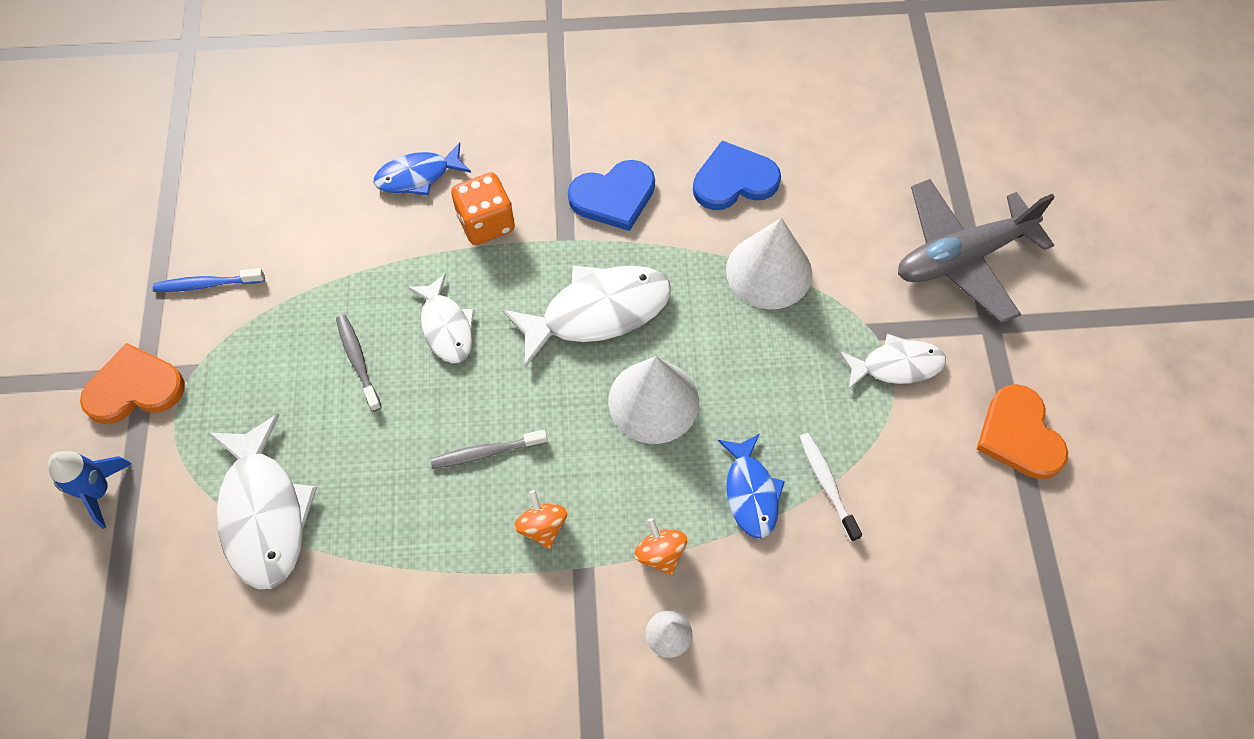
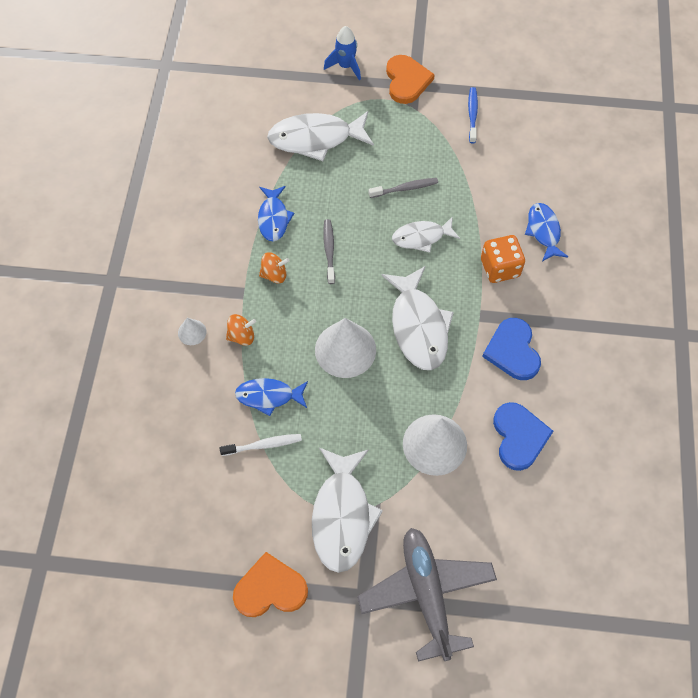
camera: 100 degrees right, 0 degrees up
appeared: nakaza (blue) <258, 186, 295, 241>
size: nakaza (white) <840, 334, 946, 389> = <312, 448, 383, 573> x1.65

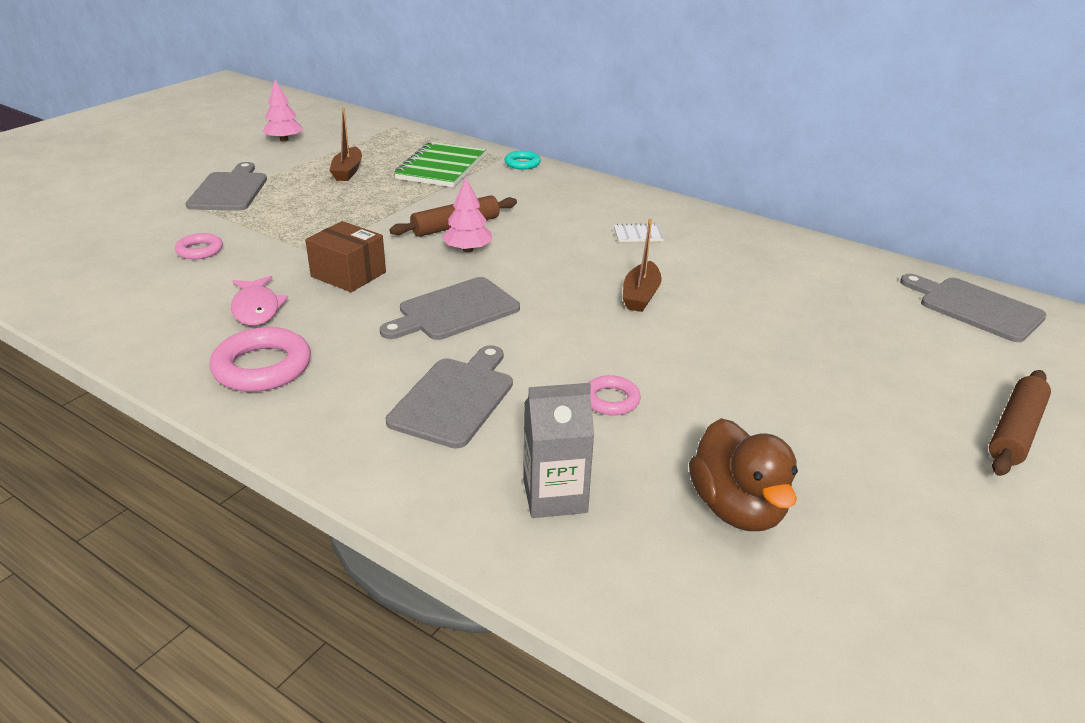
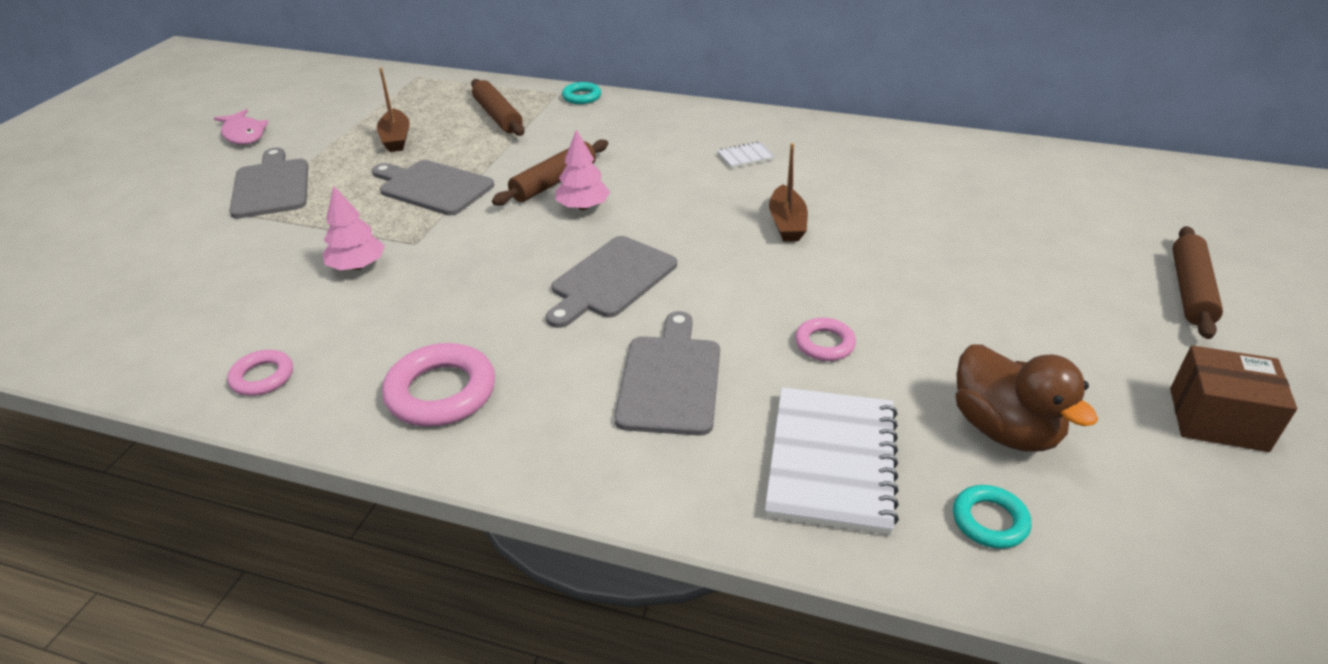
camera: 15 degrees left, 5 degrees up
appeared: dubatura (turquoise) <953, 485, 1031, 549>
relocated: nakaza (pink) <231, 276, 288, 325> to <214, 109, 268, 144>; dubatura (pink) <175, 233, 223, 259> to <227, 350, 293, 396>; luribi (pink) <262, 80, 303, 142> to <323, 186, 385, 270>; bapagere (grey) <900, 274, 1047, 342> to <372, 160, 494, 216>; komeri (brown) <305, 221, 386, 292> to <1170, 345, 1297, 452>
exchanged: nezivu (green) <394, 142, 486, 187> to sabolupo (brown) <471, 79, 525, 136>; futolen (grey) <523, 383, 594, 518> to nezivu (white) <765, 387, 899, 535>

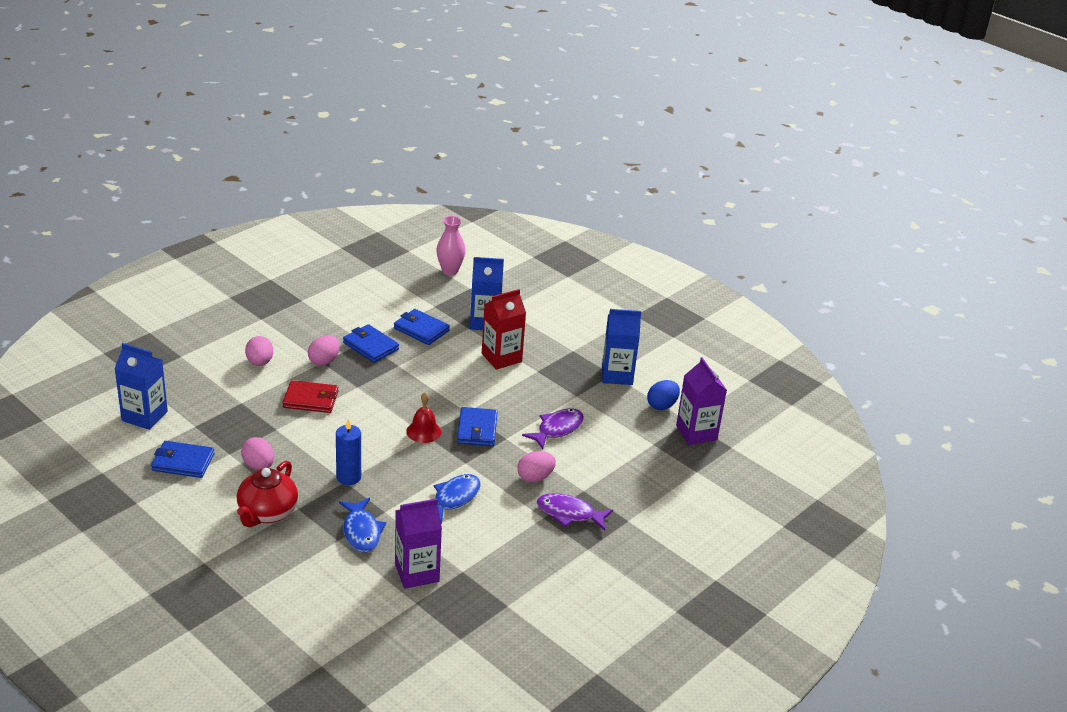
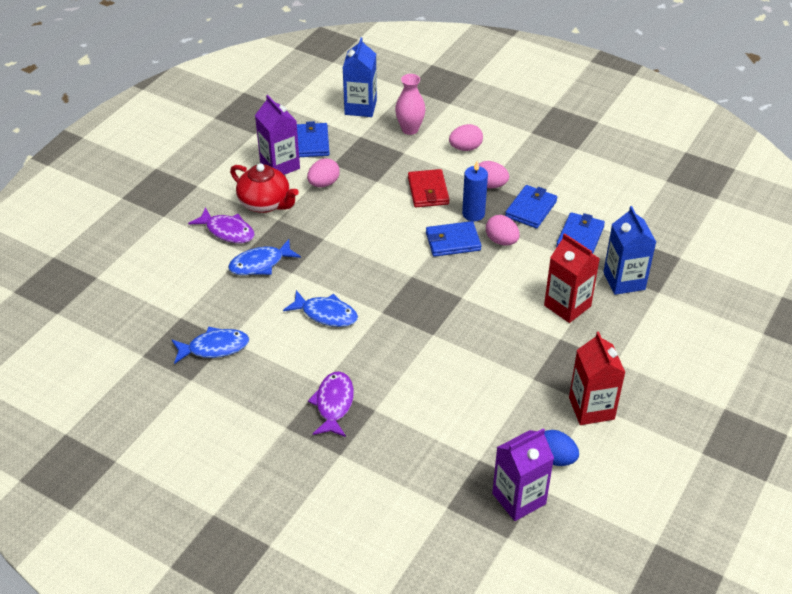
camera: 80 degrees right, 10 degrees up
missing: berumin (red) <406, 393, 441, 443>
appeared: nakaza (blue) <172, 327, 249, 364>
relocated: nakaza (purple) <522, 408, 584, 449> to <188, 207, 255, 243>; futolen (purple) <395, 499, 442, 589> to <255, 95, 300, 175>; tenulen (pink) <436, 216, 466, 275> to <395, 74, 426, 135>; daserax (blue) <457, 407, 498, 446> to <426, 221, 481, 257>; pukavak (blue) <336, 419, 361, 485> to <462, 161, 488, 221>; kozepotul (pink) <517, 451, 556, 482> to <486, 215, 520, 246>
colour: futolen (blue) <602, 309, 641, 385> to futolen (red) <569, 332, 625, 425>
spun: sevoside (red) <237, 461, 298, 527> = <230, 163, 299, 213> 150 degrees counterclockwise

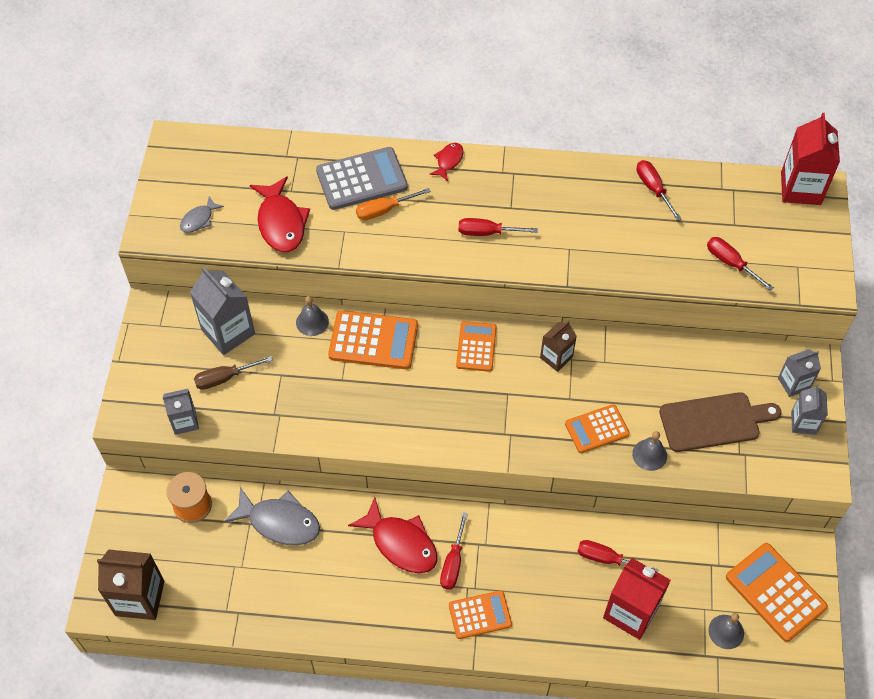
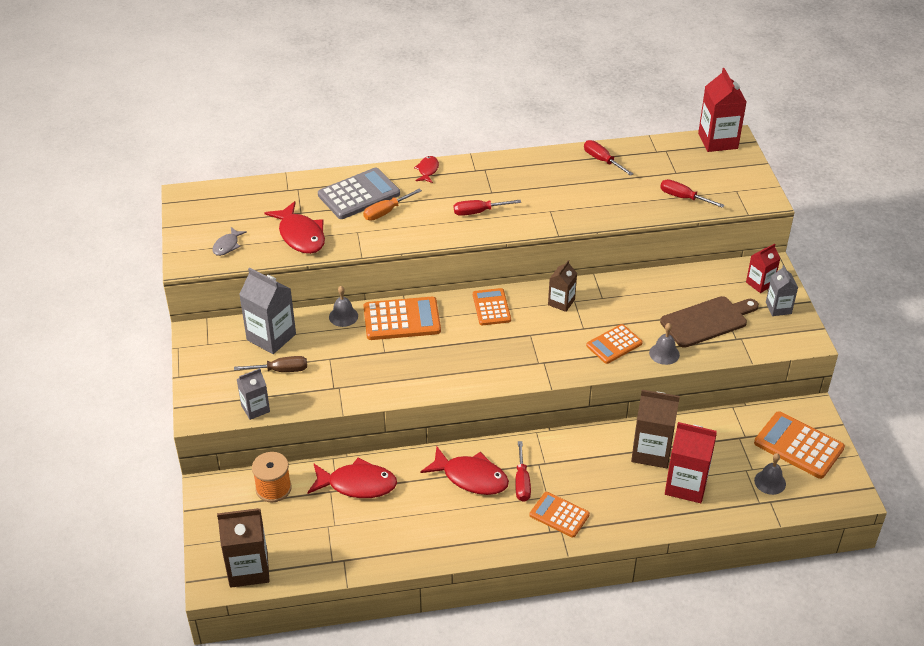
camera: 15 degrees left, 15 degrees down
exchanged: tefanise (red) <577, 540, 659, 572> to futolen (brown) <631, 390, 680, 468>
colour: nakaza (grey) <224, 487, 320, 545> to nakaza (red) <307, 457, 397, 498>; futolen (grey) <778, 349, 821, 397> to futolen (red) <746, 243, 780, 293>
spun: tefanise (brown) <194, 356, 273, 390> = <234, 356, 307, 372> 150 degrees counterclockwise; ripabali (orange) <449, 590, 512, 639> = <530, 492, 590, 538> 120 degrees counterclockwise

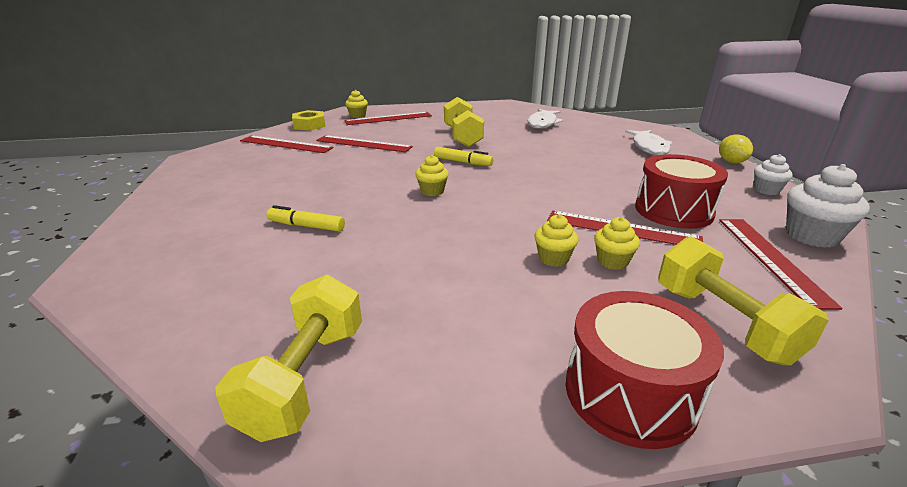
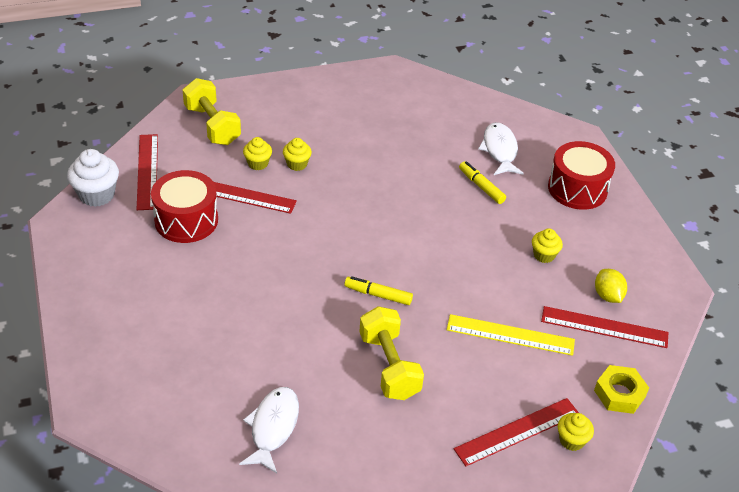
camera: 170 degrees right, 15 degrees up
missing: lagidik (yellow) <215, 275, 362, 442>; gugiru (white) <754, 154, 793, 195>
relocated: nakaza (white) <625, 130, 672, 155> to <478, 122, 524, 175>; gugiru (yellow) <415, 155, 449, 196> to <532, 228, 563, 263>; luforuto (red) <566, 291, 724, 449> to <548, 141, 615, 210>; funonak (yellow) <719, 134, 753, 163> to <595, 269, 627, 303>
colour: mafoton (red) <316, 135, 413, 152> to mafoton (yellow) <447, 314, 575, 356>
spun: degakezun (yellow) <266, 205, 345, 232> = <459, 161, 506, 204> 135 degrees counterclockwise

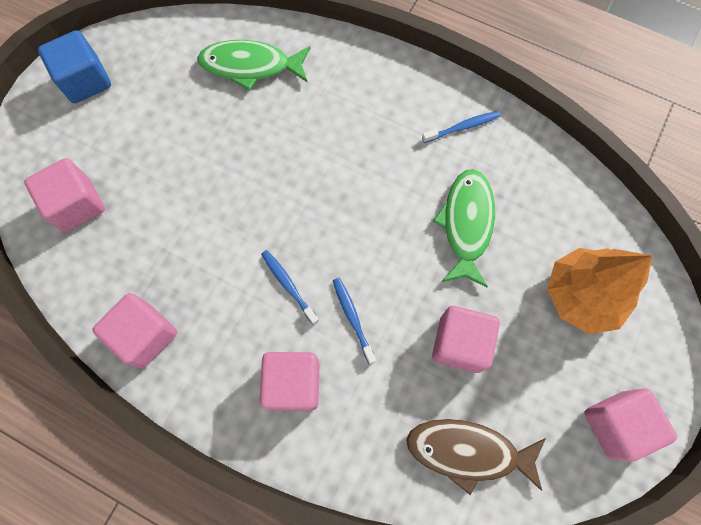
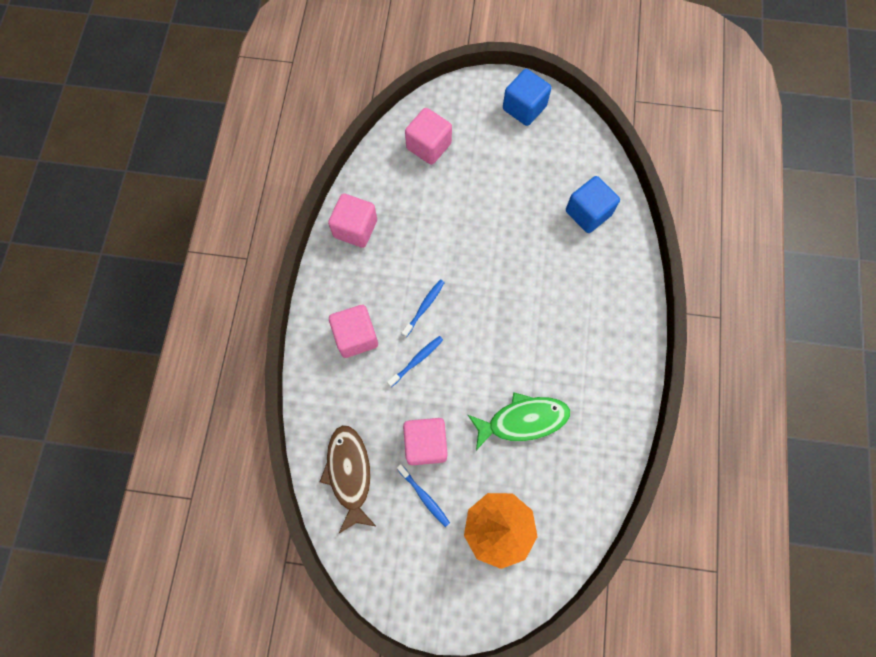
camera: 70 degrees right, 0 degrees up
missing: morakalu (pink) <584, 388, 677, 462>
relocated: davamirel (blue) <422, 111, 501, 143> to <397, 464, 450, 527>
exchanged: nakaza (green) <197, 40, 310, 91> to morakalu (blue) <566, 176, 620, 233>

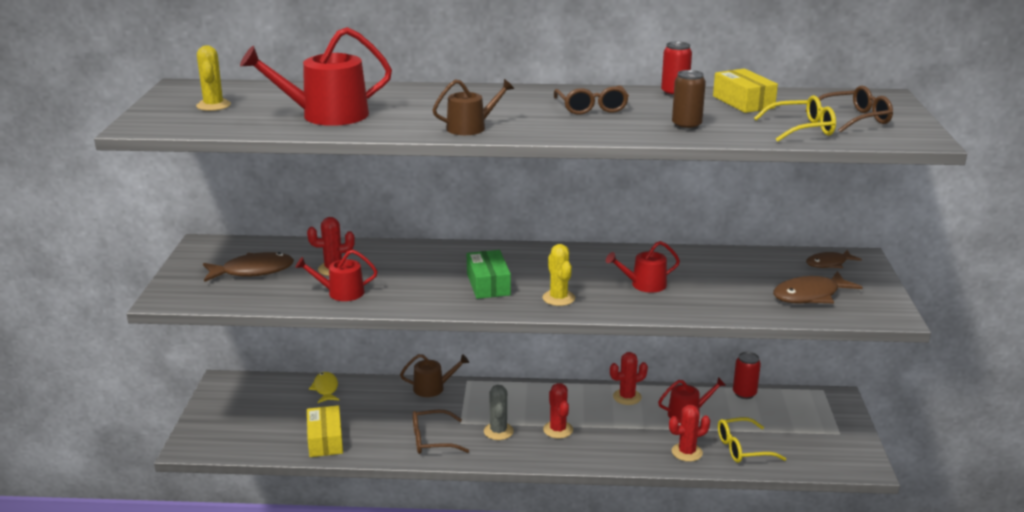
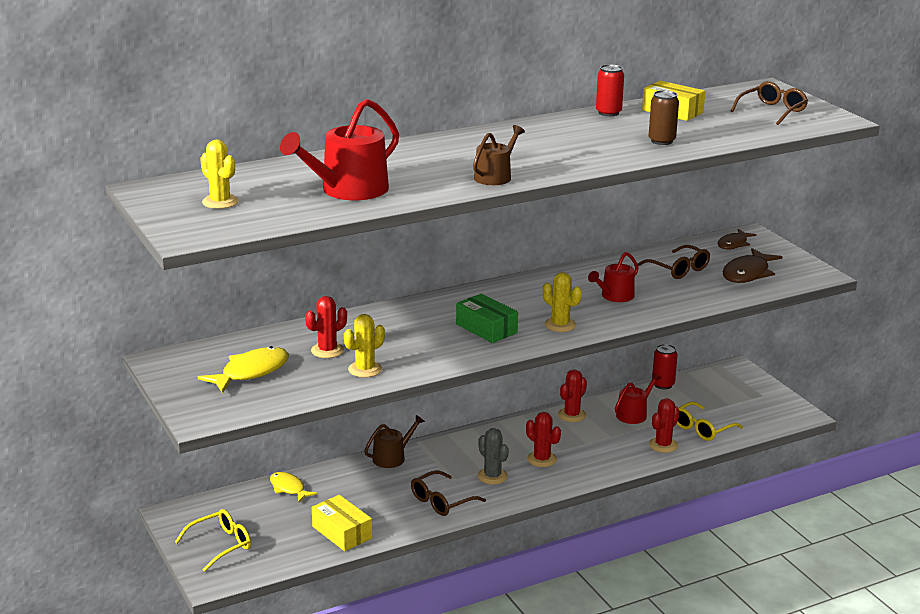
camera: 30 degrees left, 0 degrees up
relocated: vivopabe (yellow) <754, 95, 836, 142> to <175, 509, 251, 572>; vivopabe (brown) <554, 86, 629, 115> to <638, 245, 710, 279>
exchanged: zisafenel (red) <295, 250, 378, 301> to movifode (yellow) <344, 314, 385, 378>
colour: nakaza (brown) <203, 252, 294, 282> to nakaza (yellow) <198, 346, 289, 393>

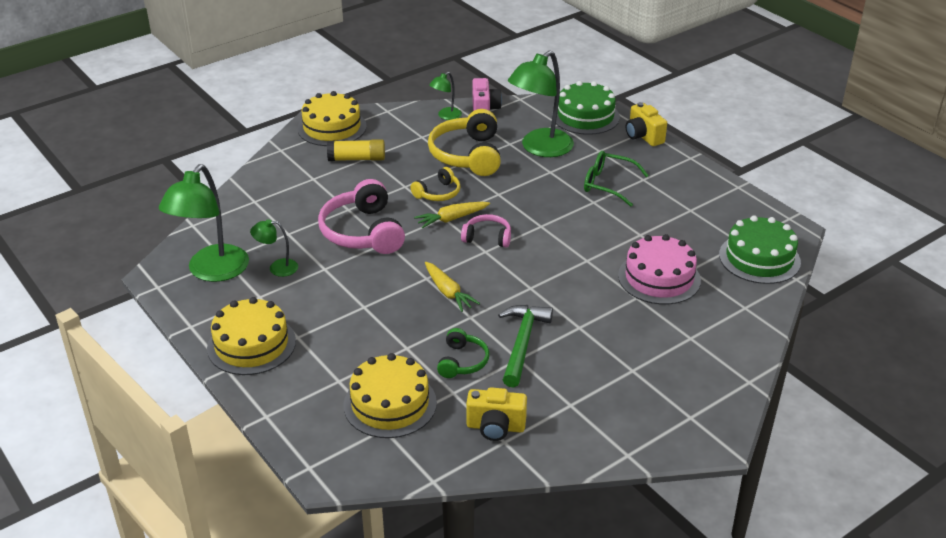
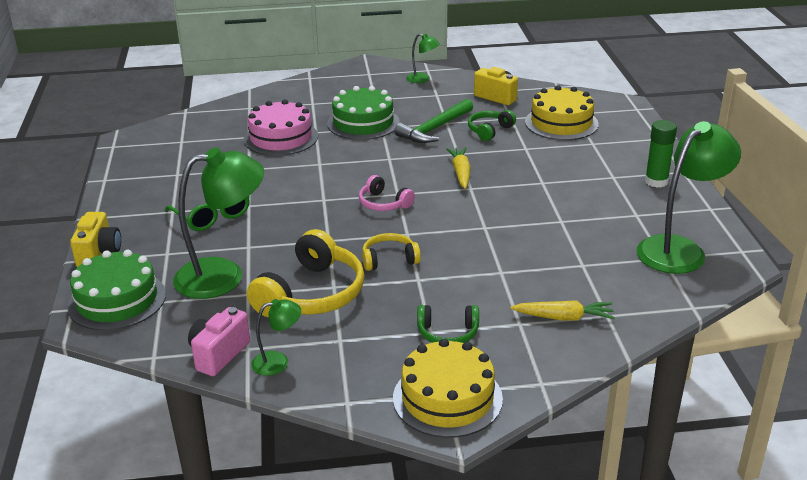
camera: 150 degrees left, 5 degrees down
missing: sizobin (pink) <318, 179, 405, 254>
relocated: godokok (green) <719, 215, 801, 284> to <327, 86, 400, 140>; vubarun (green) <250, 219, 298, 277> to <406, 34, 440, 83>; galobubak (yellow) <414, 202, 490, 229> to <510, 300, 615, 321>
exchanged: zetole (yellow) <327, 139, 385, 161> to sizobin (green) <417, 305, 479, 343>; godokok (yellow) <207, 297, 296, 375> to zetole (green) <645, 120, 677, 188>

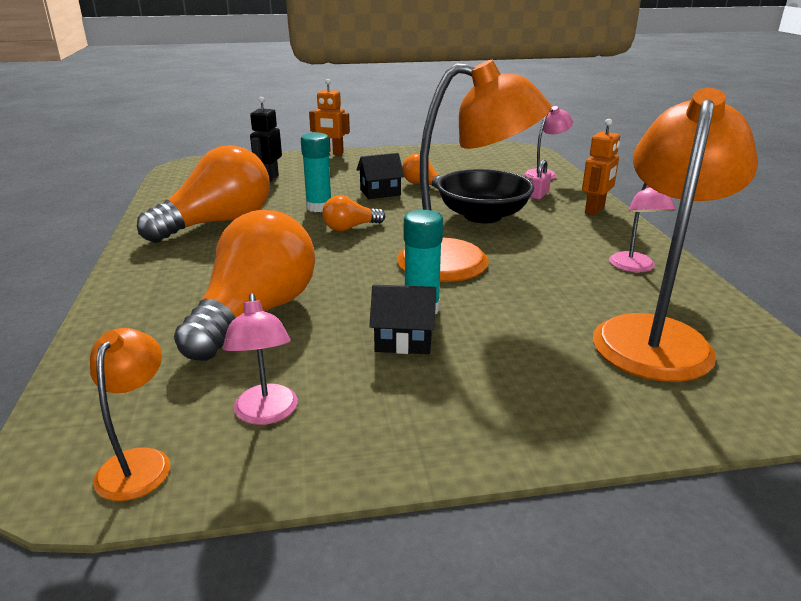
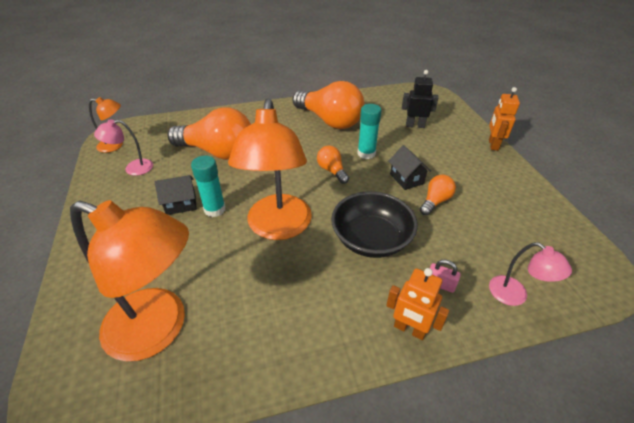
camera: 85 degrees right, 15 degrees up
missing: vubarun (pink) <609, 183, 676, 272>
spun: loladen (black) <369, 285, 436, 354> = <154, 175, 197, 215> 75 degrees clockwise

